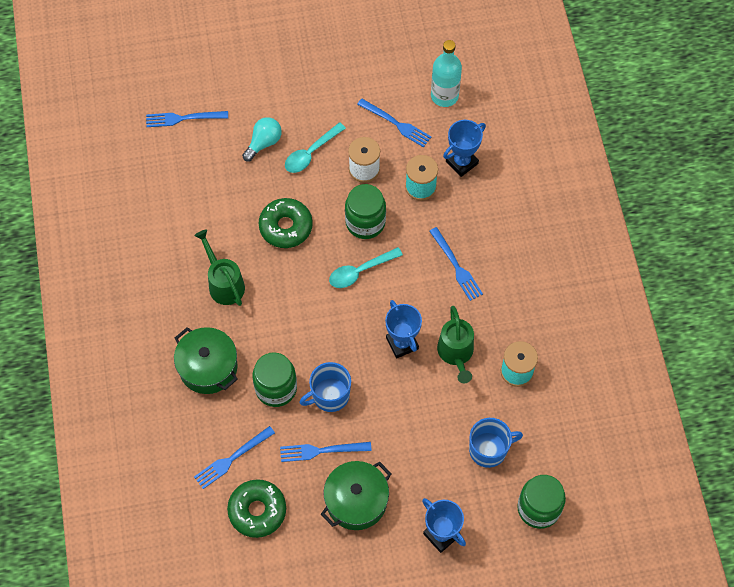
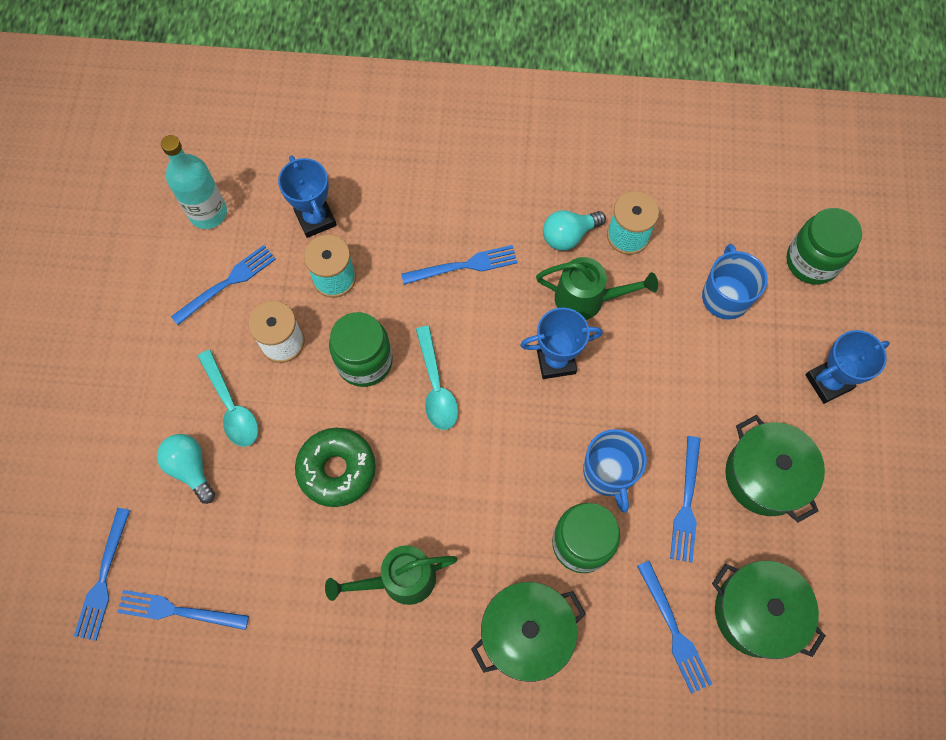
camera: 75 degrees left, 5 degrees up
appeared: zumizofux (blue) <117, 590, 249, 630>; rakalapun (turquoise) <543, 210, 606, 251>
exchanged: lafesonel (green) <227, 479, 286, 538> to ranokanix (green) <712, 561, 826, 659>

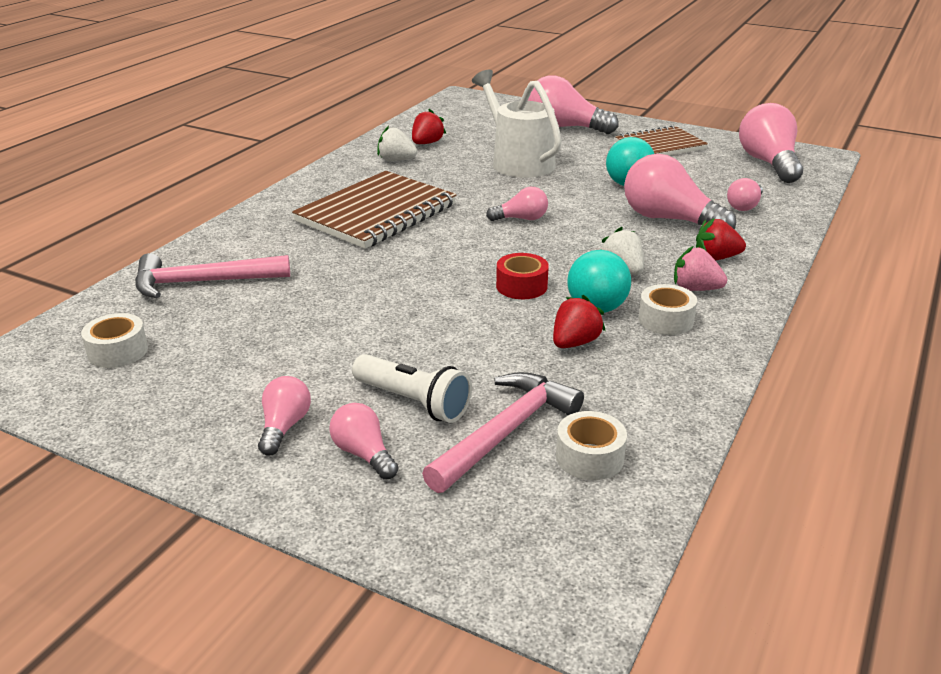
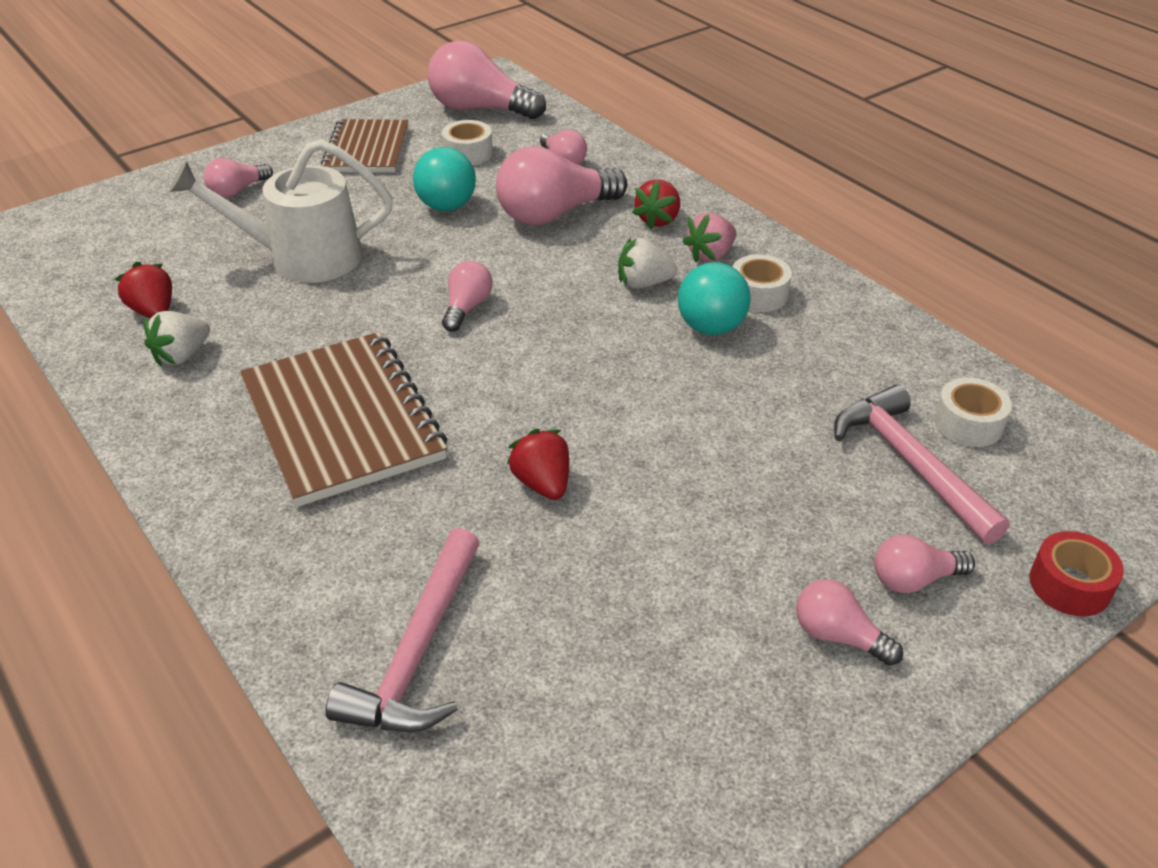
camera: 65 degrees left, 10 degrees up
missing: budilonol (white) <352, 354, 472, 423>
relocated: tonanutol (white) <81, 313, 148, 368> to <442, 120, 493, 165>; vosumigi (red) <553, 295, 606, 348> to <507, 429, 569, 500>; tonanutol (red) <496, 253, 549, 299> to <1029, 531, 1124, 616>
size: rakalapun (pink) <528, 75, 619, 134> = <203, 158, 273, 198> x0.53

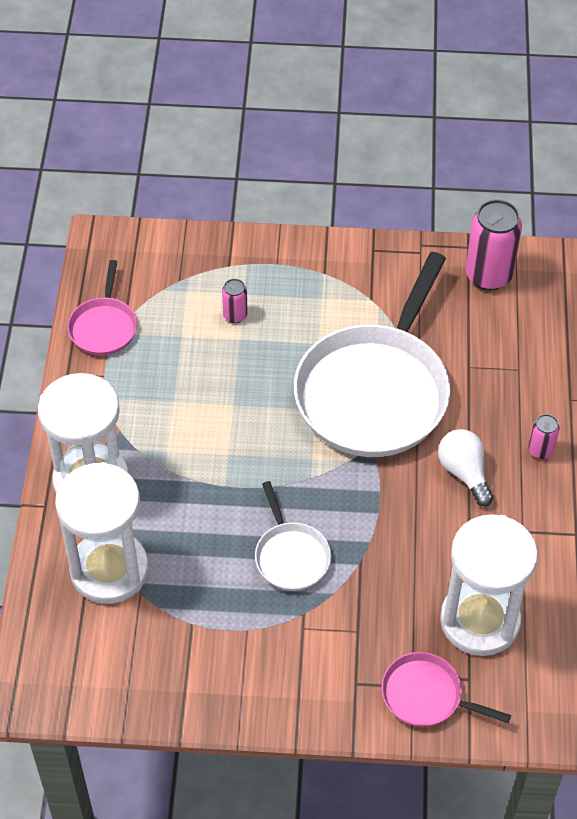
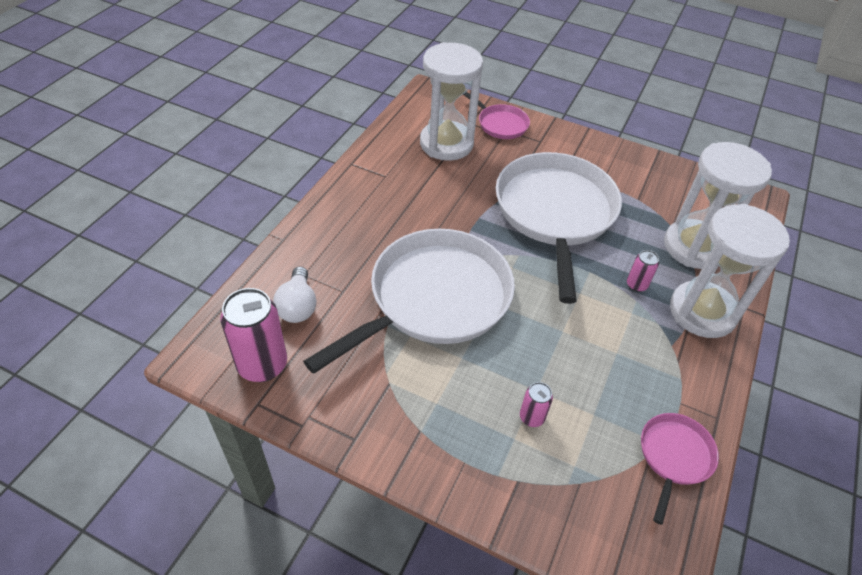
camera: 160 degrees left, 5 degrees down
relocated: rakalapun (white) <438, 429, 493, 507> to <273, 267, 316, 323>; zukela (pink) <528, 414, 560, 459> to <627, 250, 659, 292>
size: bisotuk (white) <255, 481, 331, 591> = <496, 152, 622, 304> x2.17

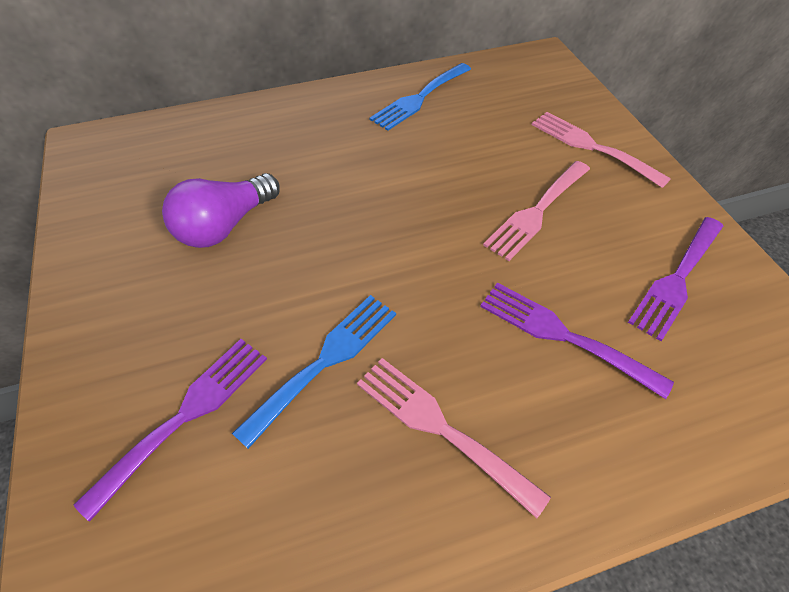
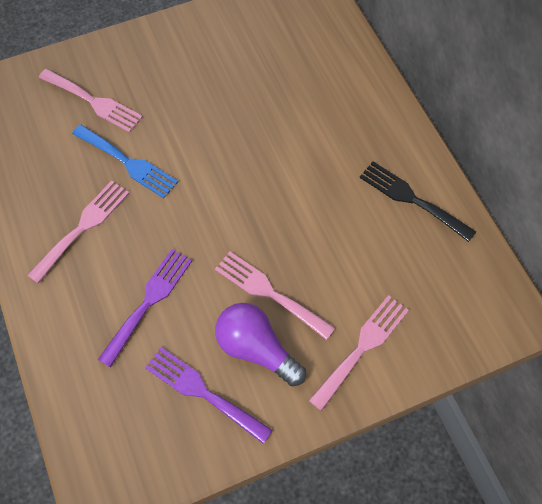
camera: 85 degrees right, 10 degrees up
relocated: rakalapun (purple) <162, 173, 280, 248> to <215, 303, 306, 387>
colour: zumizofux (purple) <74, 339, 267, 522> to zumizofux (pink) <39, 69, 143, 133>; zumizofux (blue) <369, 63, 471, 131> to zumizofux (black) <360, 161, 476, 242>

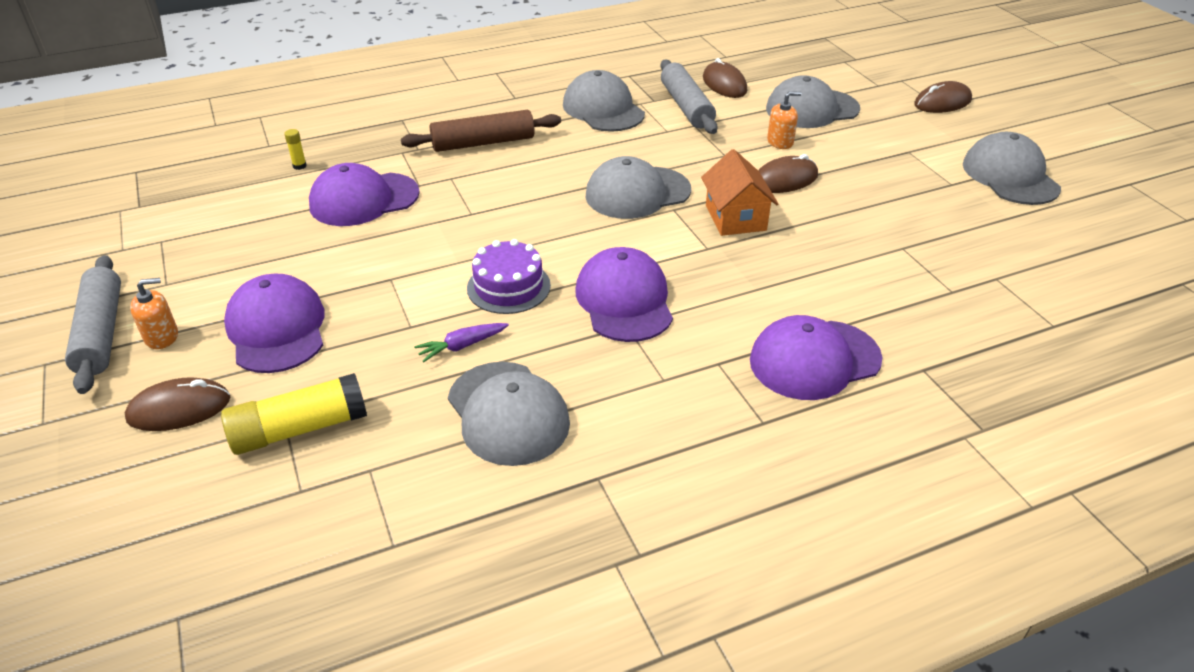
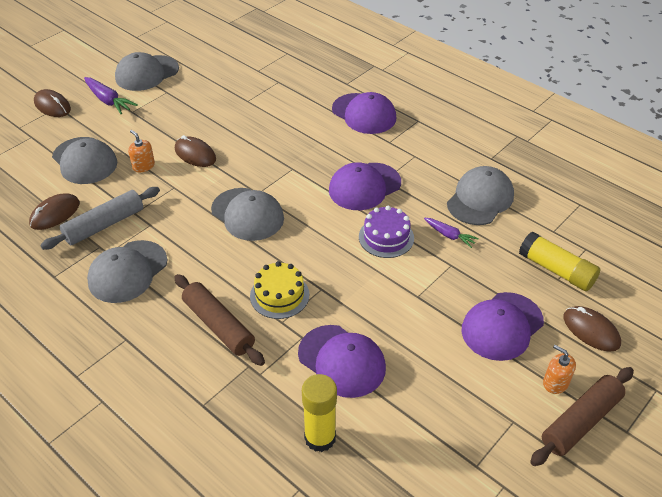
camera: 115 degrees left, 5 degrees up
missing: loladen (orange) <701, 149, 779, 236>
appeared: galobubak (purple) <84, 77, 138, 114>; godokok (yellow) <250, 261, 309, 319>
colour: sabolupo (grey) <65, 255, 121, 394> to sabolupo (brown) <530, 367, 634, 466>
size: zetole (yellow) <284, 129, 307, 170> = <302, 374, 337, 452> x2.40

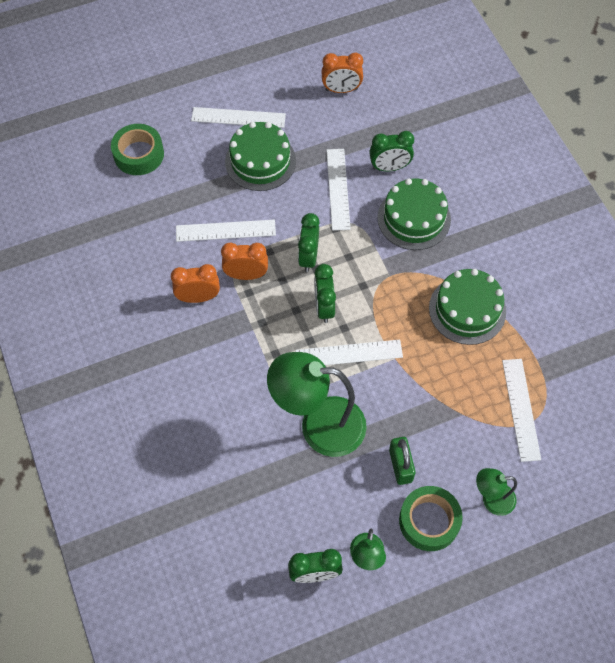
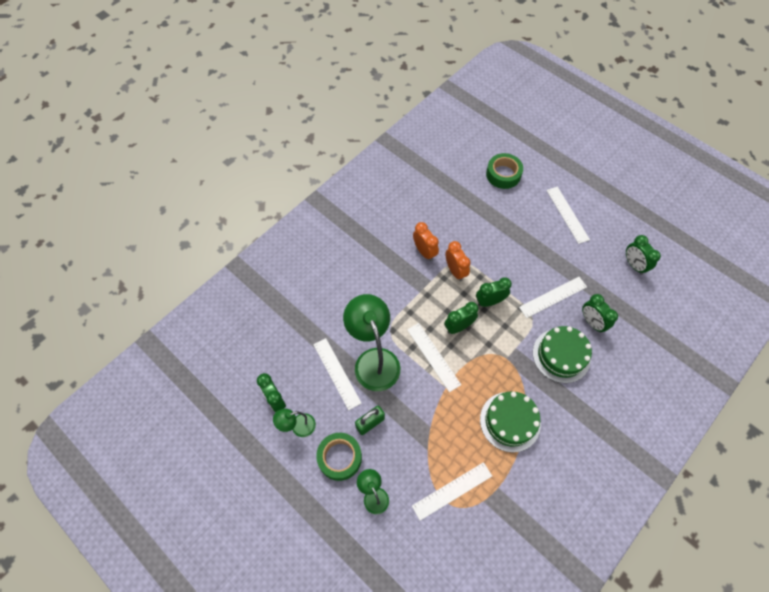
camera: 65 degrees right, 0 degrees up
missing: godokok (green) <225, 122, 296, 191>
relocated: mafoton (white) <176, 220, 276, 242> to <313, 338, 362, 410>
colour: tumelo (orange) <321, 53, 363, 93> to tumelo (green) <626, 235, 661, 275>

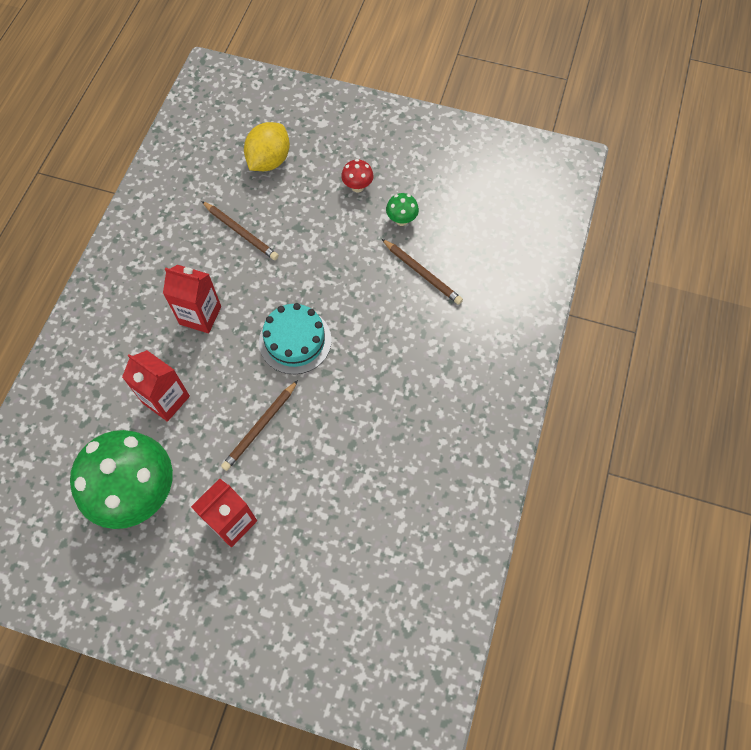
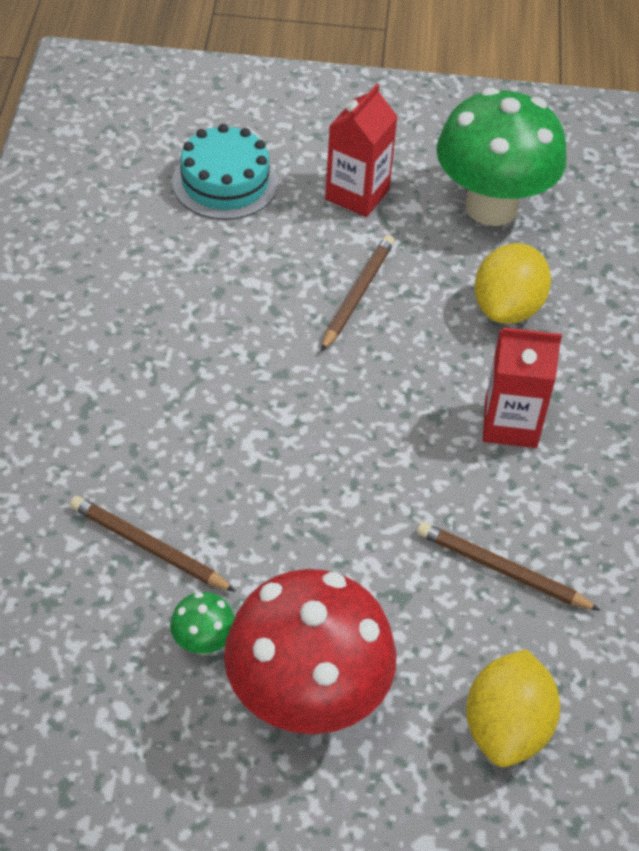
camera: 165 degrees right, 15 degrees down
relocated: godokok (turquoise) <259, 303, 332, 374> to <172, 124, 278, 220>
exchanged: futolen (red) <122, 350, 190, 422> to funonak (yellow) <474, 243, 551, 324>
size: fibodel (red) <341, 159, 374, 192> = <224, 569, 397, 734> x2.49

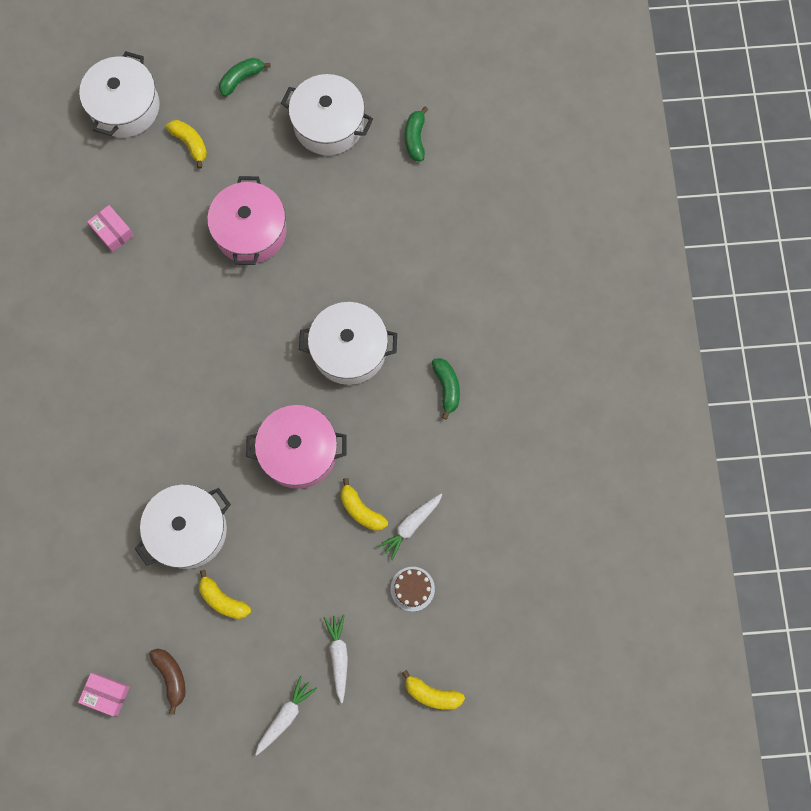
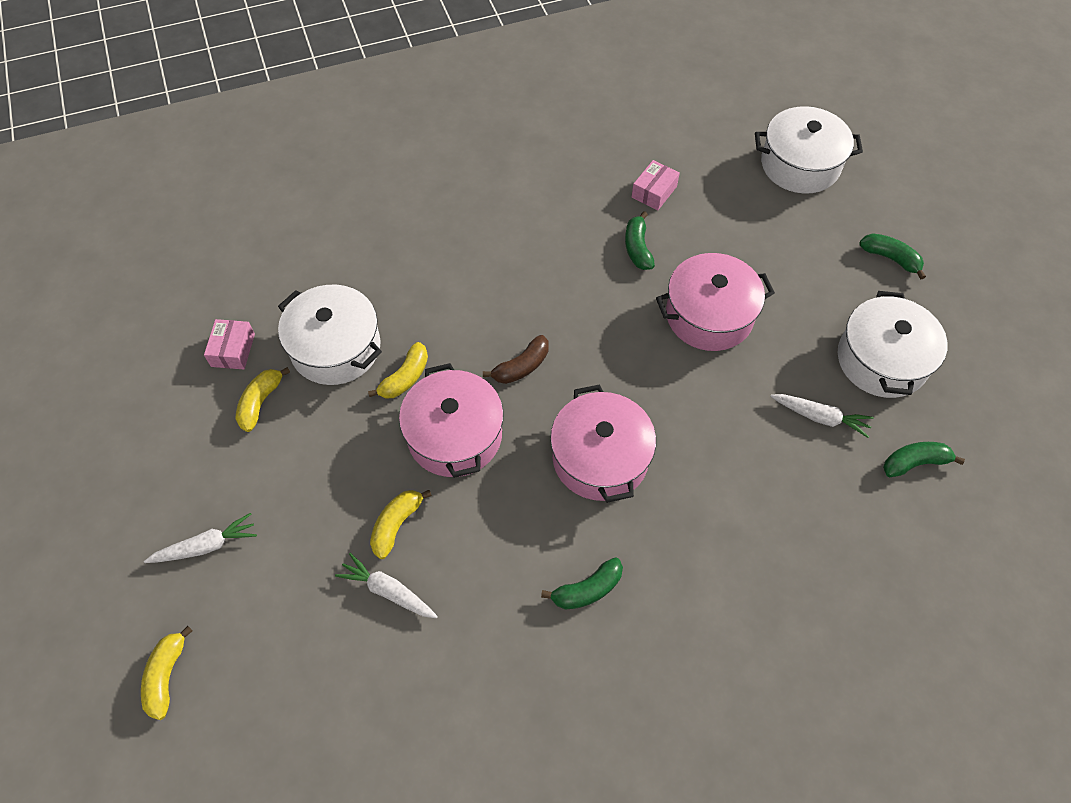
camera: 75 degrees right, 15 degrees down
missing: godokok (brown) <391, 567, 435, 611>
appeared: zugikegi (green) <625, 211, 655, 270>
relocated: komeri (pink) <78, 673, 130, 716> to <204, 319, 255, 370>; zugikegi (yellow) <166, 120, 207, 169> to <368, 342, 428, 399>; zugikegi (brown) <149, 649, 185, 715> to <483, 335, 549, 384>; galobubak (white) <255, 676, 317, 756> to <770, 394, 873, 438>
colour: ranokanix (white) <299, 302, 397, 385> to ranokanix (pink) <550, 385, 656, 503>

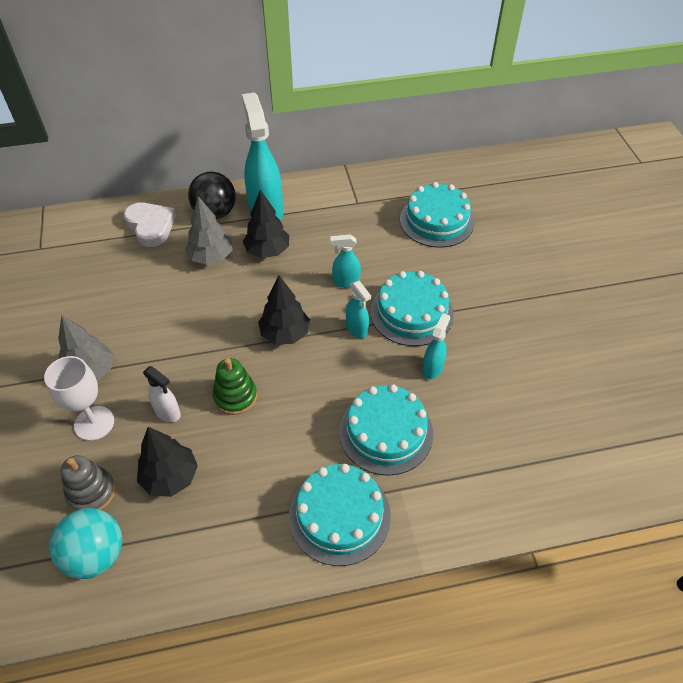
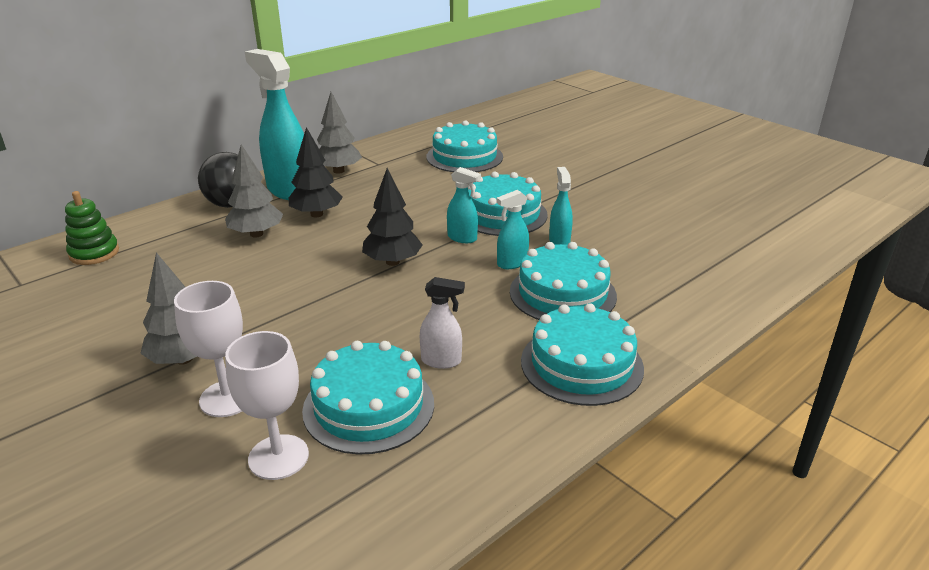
camera: 30 degrees left, 20 degrees down
missing: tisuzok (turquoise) <49, 508, 122, 579>; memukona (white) <124, 202, 176, 247>
appeared: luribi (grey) <317, 92, 362, 174>
relocated: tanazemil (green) <213, 358, 257, 415> to <65, 191, 119, 265>; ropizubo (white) <143, 366, 181, 422> to <420, 277, 465, 369>; ropizubo (turquoise) <331, 235, 361, 288> to <496, 190, 529, 269>
exchanged: tanazemil (grey) <60, 455, 116, 511> to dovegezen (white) <225, 331, 309, 480>; luribi (black) <137, 427, 198, 497> to godokok (turquoise) <302, 341, 434, 455>

